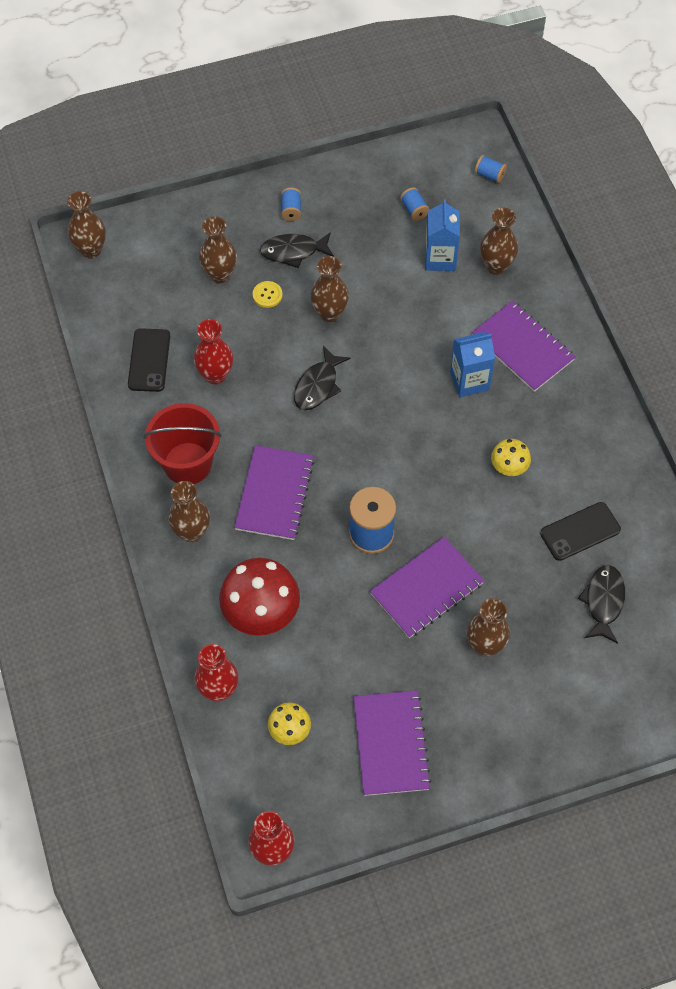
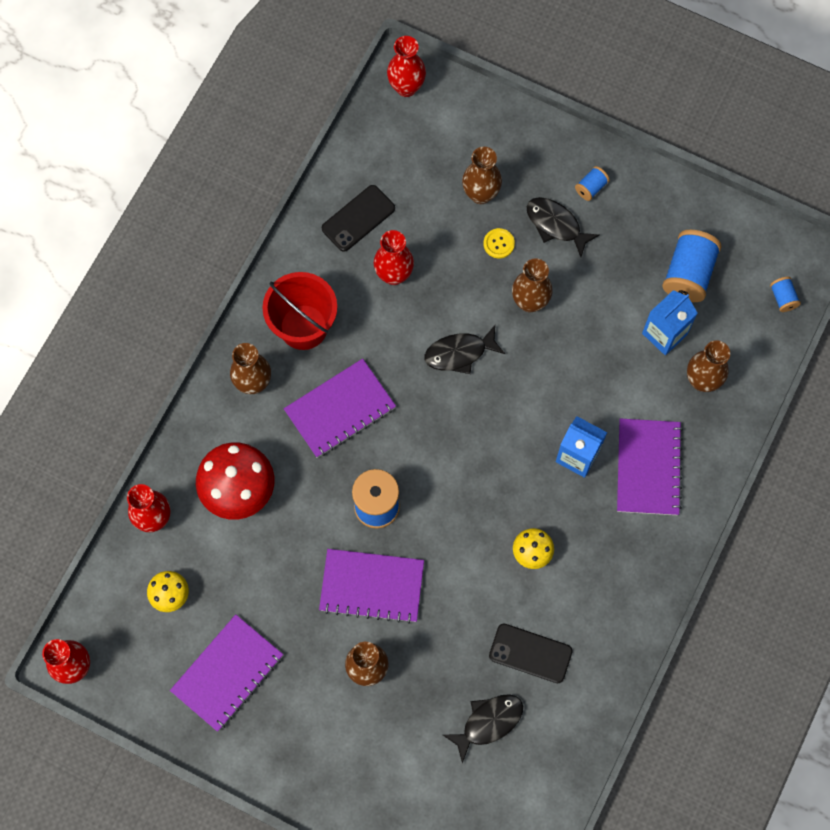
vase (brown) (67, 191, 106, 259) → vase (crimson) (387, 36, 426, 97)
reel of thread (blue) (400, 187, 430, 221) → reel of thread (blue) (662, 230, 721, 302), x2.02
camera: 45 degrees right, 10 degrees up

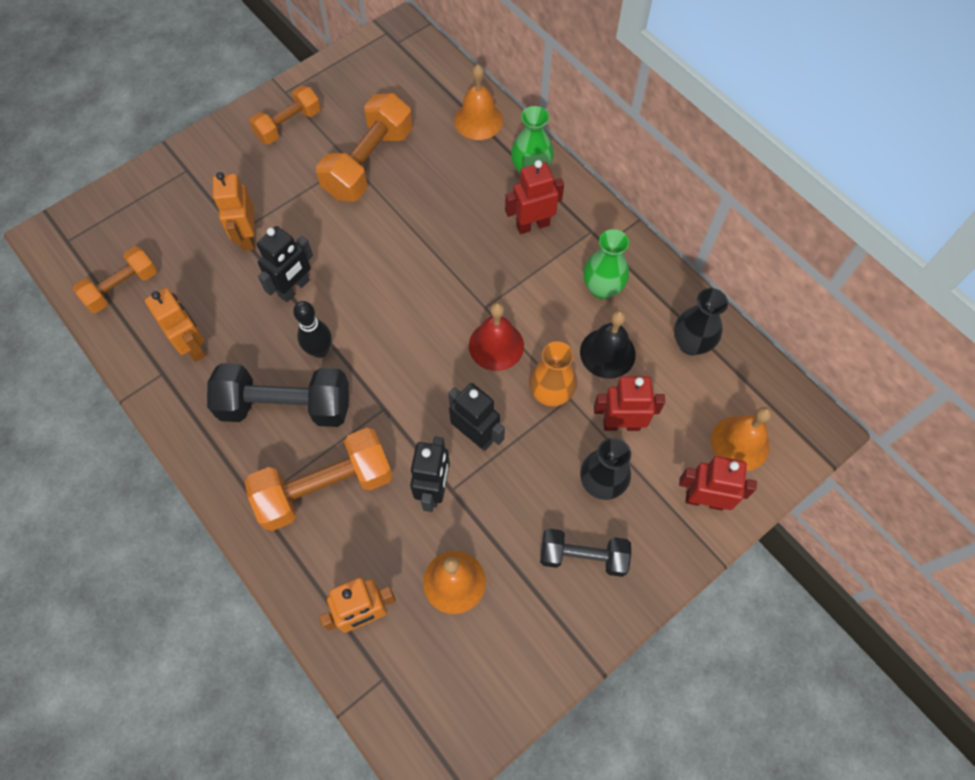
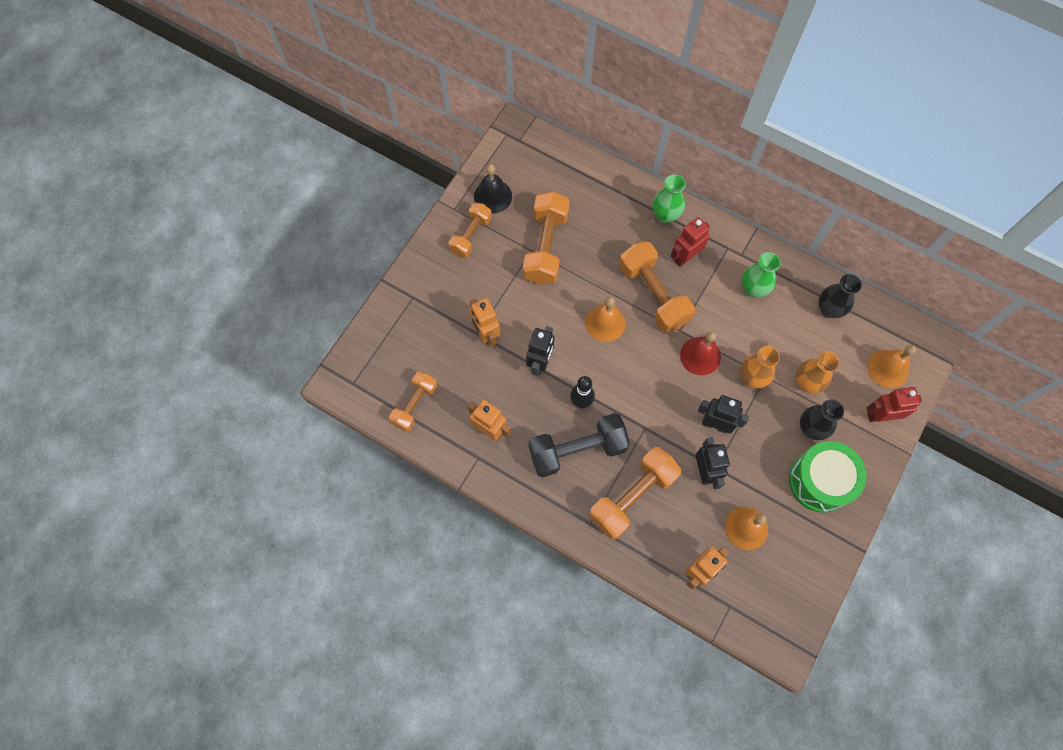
bell (black) (580, 310, 636, 379) → bell (black) (474, 164, 512, 213), relocated
bell (bright orange) (454, 65, 503, 140) → bell (bright orange) (585, 297, 626, 342), relocated
- → dumbbell (bright orange) (619, 241, 695, 333)
dumbbell (black) (540, 528, 631, 577) → snare drum (emerald) (789, 441, 867, 513)
robot (crimson) (594, 376, 665, 431) → vase (bright orange) (796, 351, 839, 393)
camera: 20 degrees left, 5 degrees up

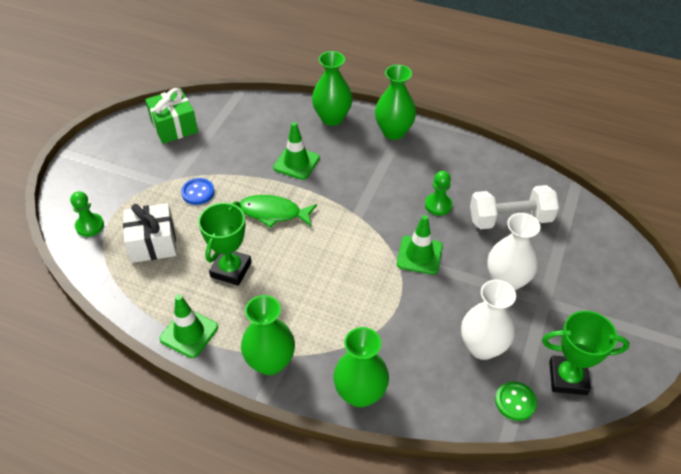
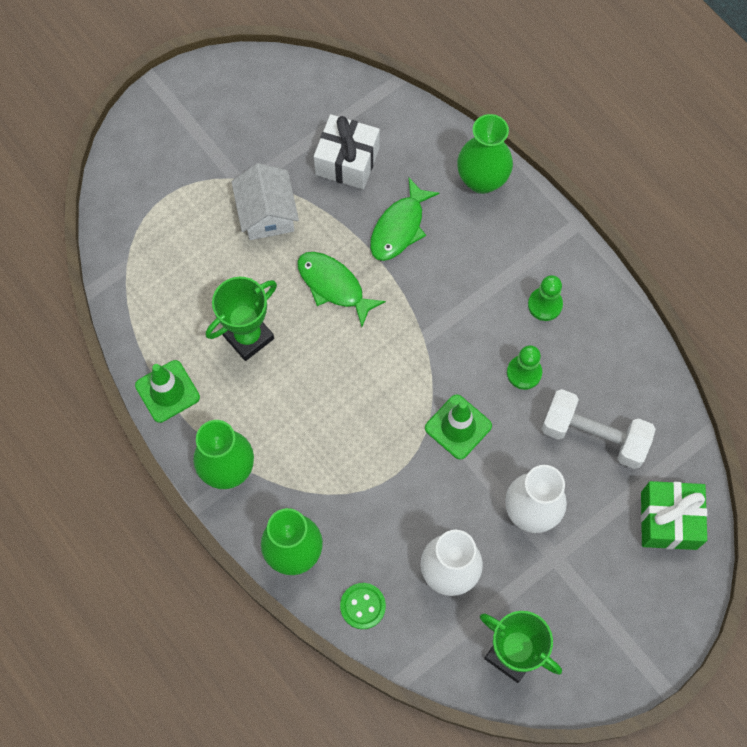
sewing button (blue) (181, 178, 214, 205) → toy house (snow-white) (231, 163, 299, 240)
gift (snow-white) (123, 203, 177, 263) → gift (snow-white) (314, 114, 380, 189), relocated
sewing button (emerald) (495, 381, 537, 421) → sewing button (emerald) (340, 583, 386, 629), relocated
traffic cone (emerald) (273, 122, 320, 180) → fish figure (emerald) (370, 178, 440, 261)
game pawn (emerald) (70, 191, 104, 237) → game pawn (emerald) (528, 275, 563, 321), relocated
gift (emerald) (145, 88, 198, 144) → gift (emerald) (641, 481, 707, 550), relocated
vase (emerald) (375, 65, 416, 140) → -
camera: 30 degrees right, 20 degrees up

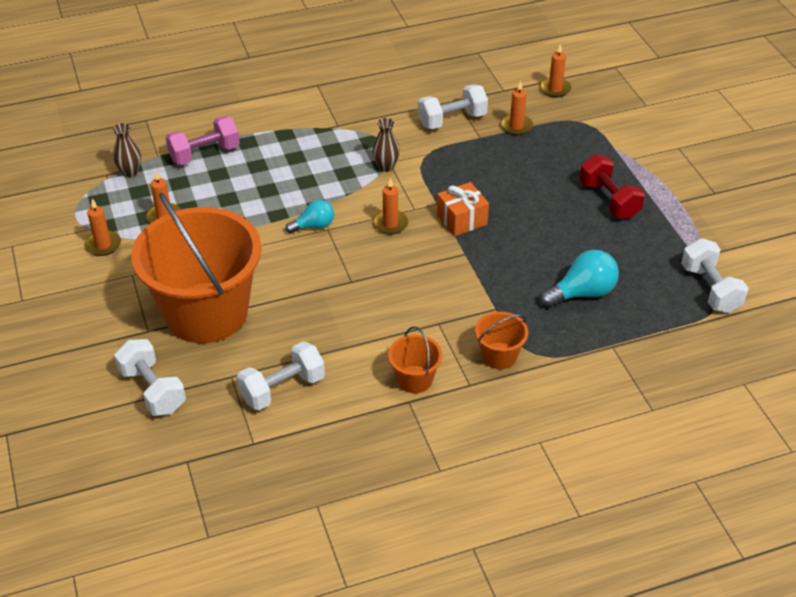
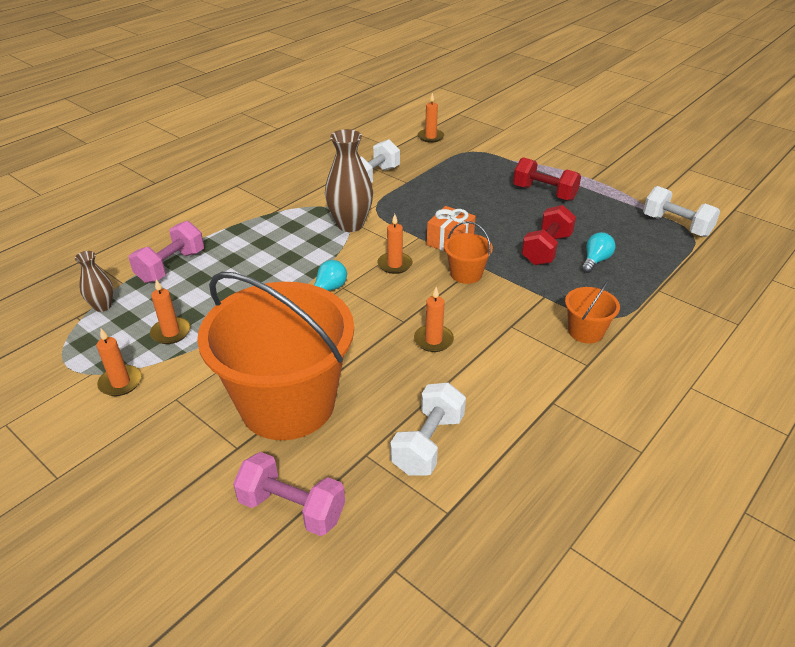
dumbbell (snow-white) (114, 339, 186, 416) → dumbbell (rose-pink) (233, 452, 345, 536)
vase (brown) (372, 118, 400, 172) → vase (brown) (325, 129, 373, 232), x1.81
candle (bright orange) (500, 80, 533, 135) → candle (bright orange) (414, 287, 454, 352), relocated
pail (bright orange) (388, 326, 443, 393) → pail (bright orange) (444, 221, 493, 284), relocated
- → dumbbell (crimson) (521, 205, 576, 265)
light bulb (teal) (540, 250, 619, 308) → light bulb (teal) (581, 232, 615, 273), x0.64
camera: 30 degrees left, 5 degrees down

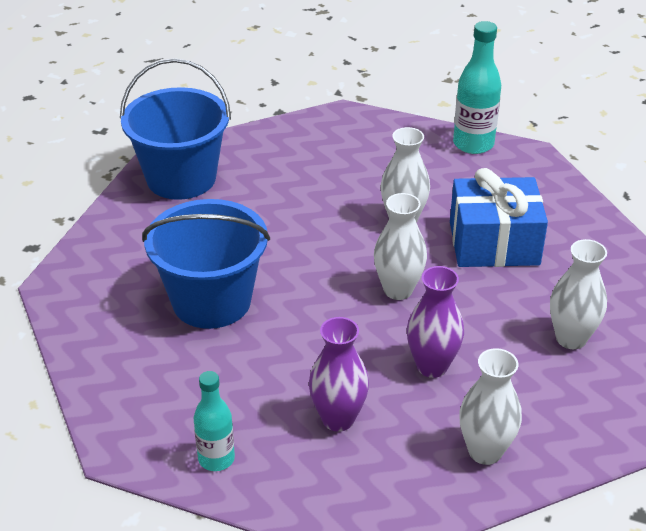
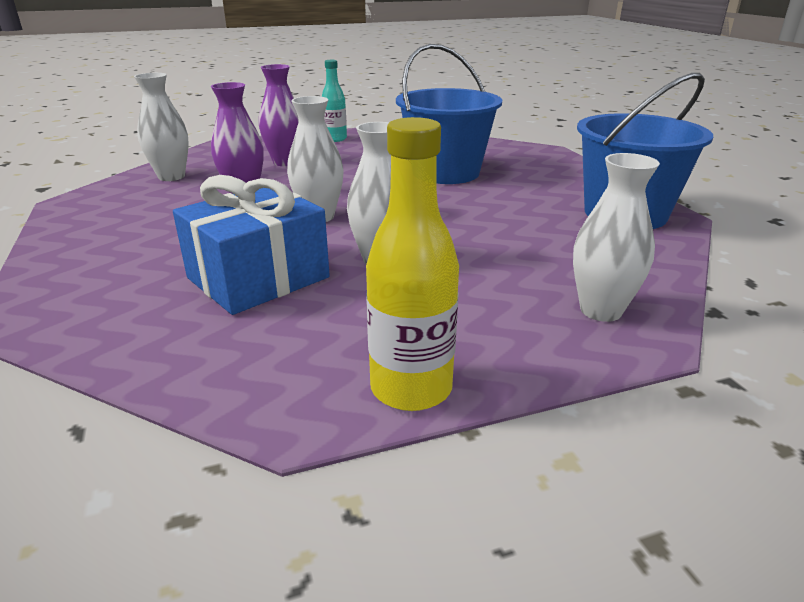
bottle (teal) (453, 21, 501, 154) → bottle (yellow) (366, 117, 459, 411)
vase (snow-white) (550, 239, 607, 349) → vase (snow-white) (573, 153, 660, 322), relocated
camera: 140 degrees right, 10 degrees down

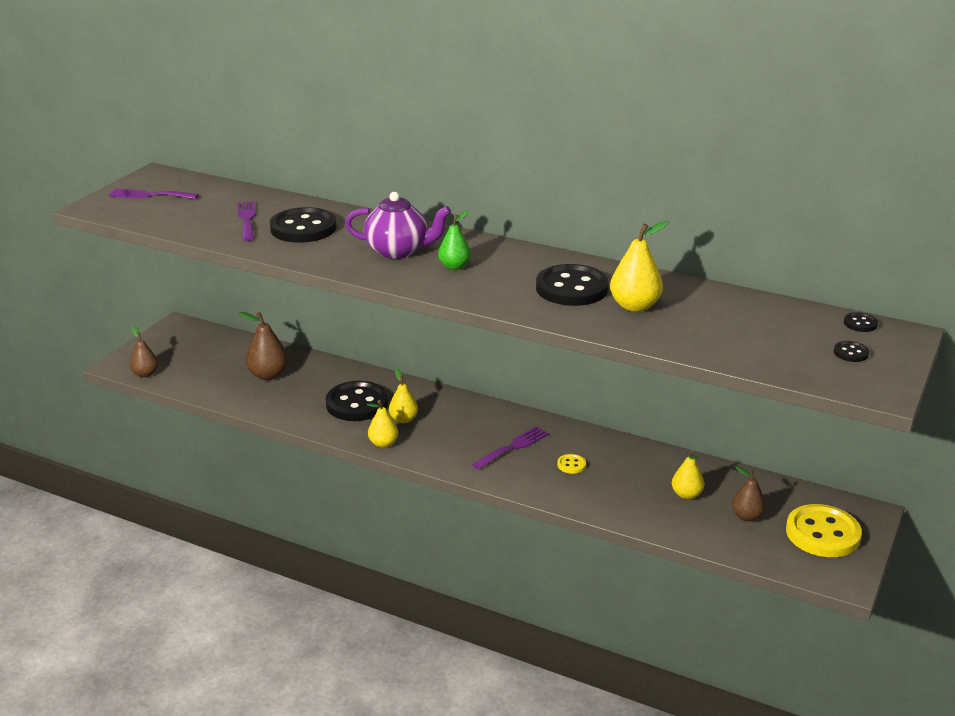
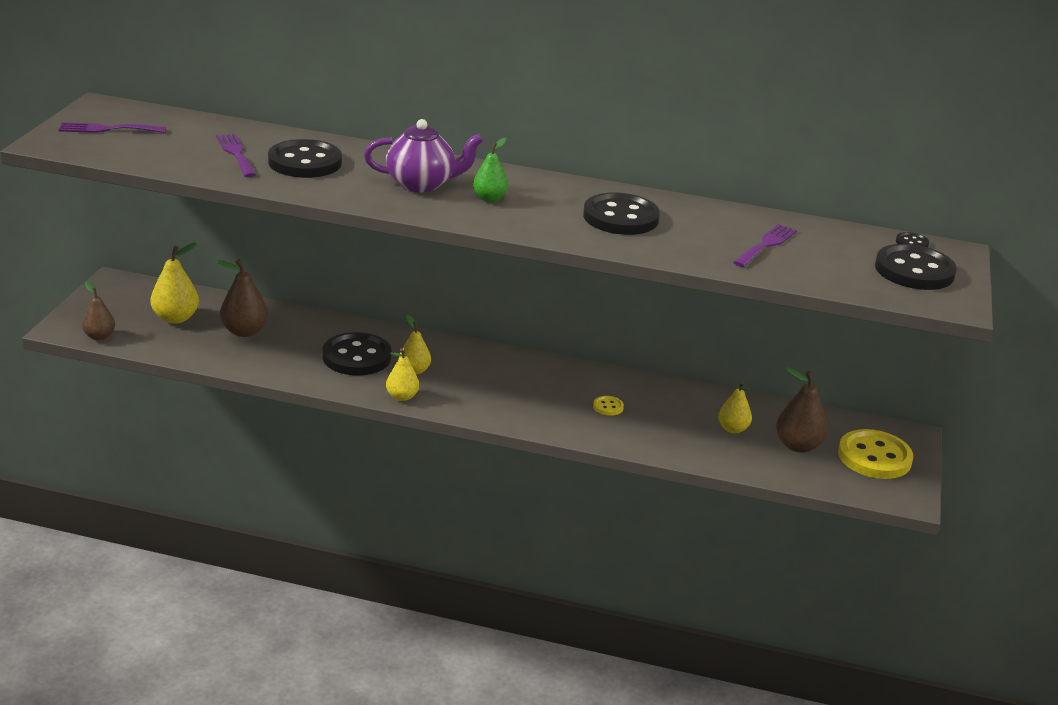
pear (yellow) (610, 221, 669, 312) → pear (yellow) (150, 242, 199, 324), relocated
table fork (royal purple) (472, 426, 549, 470) → table fork (royal purple) (733, 224, 797, 267), relocated
pear (brown) (732, 466, 766, 521) → pear (brown) (776, 367, 828, 453), x1.51
sewing button (black) (834, 341, 870, 362) → sewing button (black) (875, 244, 957, 290), x2.33
camera: 15 degrees left, 0 degrees up

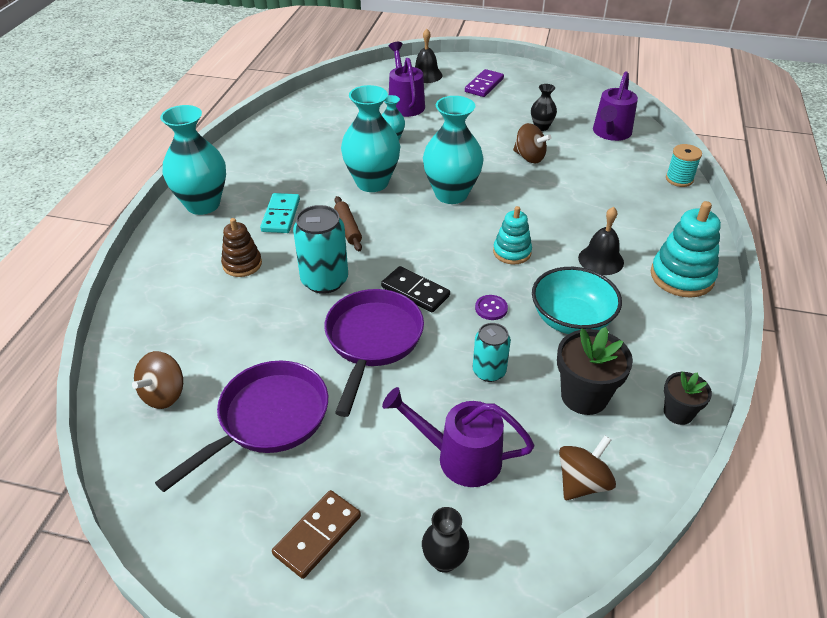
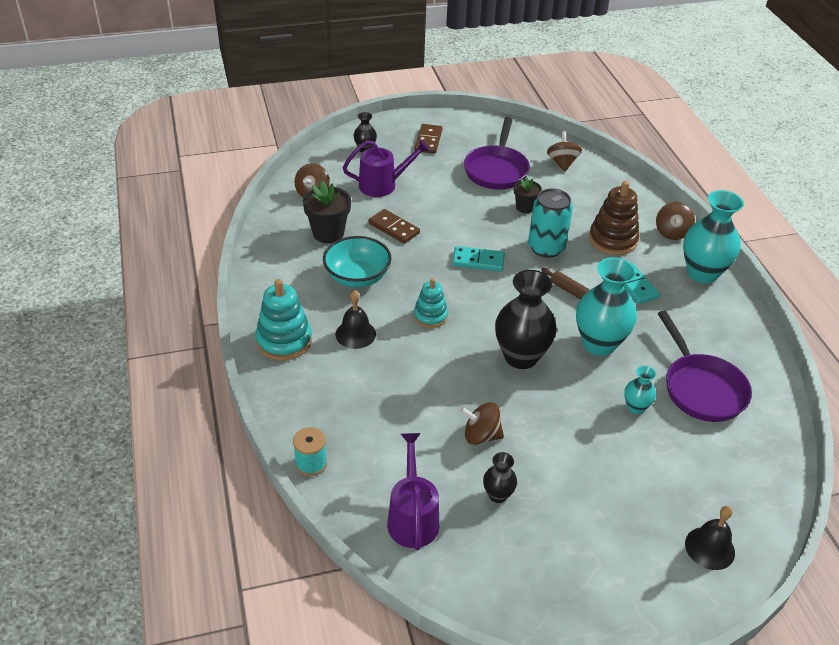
can (teal) (473, 323, 511, 382) → domino piece (brown) (369, 209, 420, 244)
domino piece (black) (381, 266, 450, 312) → domino piece (teal) (452, 246, 505, 271)
vase (teal) (423, 96, 484, 204) → vase (black) (495, 270, 556, 369)
flower pot (black) (664, 372, 712, 425) → flower pot (black) (514, 177, 542, 213), relocated
stacking toy (brown) (221, 218, 262, 277) → stacking toy (brown) (589, 181, 639, 255), x1.57
- → toy top (brown) (656, 202, 695, 240)
frying pan (royal purple) (324, 289, 424, 417) → frying pan (royal purple) (657, 311, 752, 422), relocated
watering can (royal purple) (388, 42, 425, 117) → -
domino piece (royal purple) (465, 69, 504, 97) → -
sewing button (royal purple) (475, 295, 508, 320) → -
camera: 150 degrees right, 0 degrees up

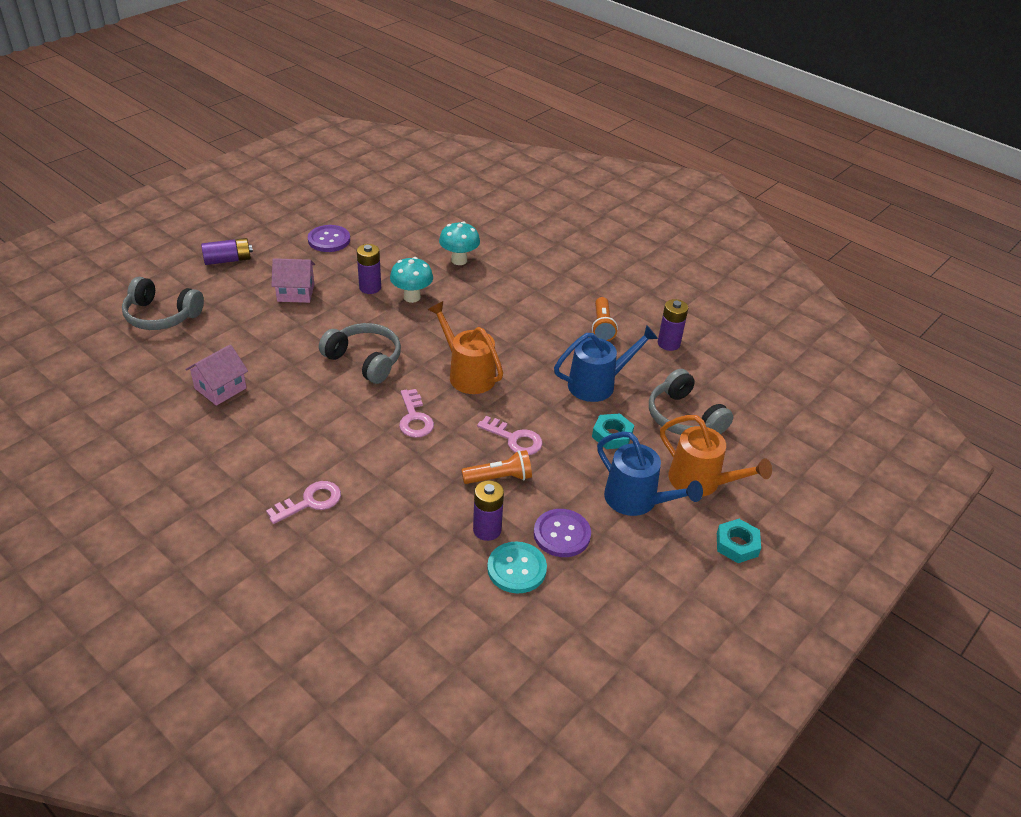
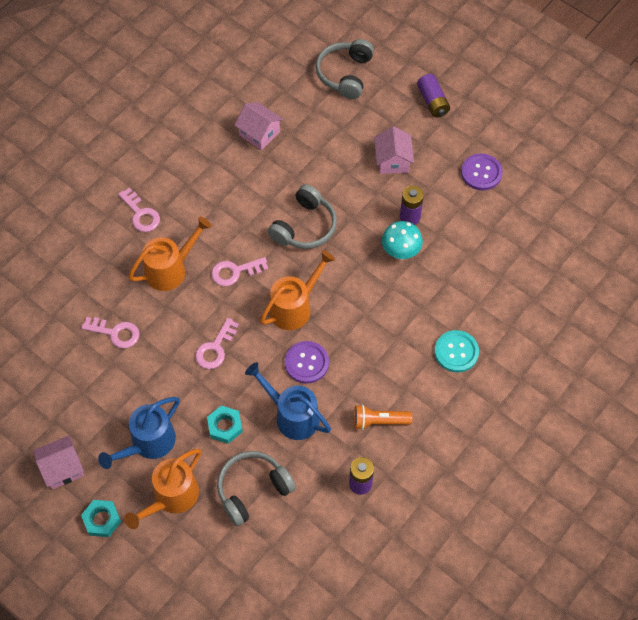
- → toy house (rose-pink) (33, 435, 84, 489)
power cell (royal purple) (473, 480, 504, 541) → key (rose-pink) (81, 317, 140, 348)
- → watering can (bright orange) (128, 217, 212, 291)
watering can (blue) (554, 325, 658, 402) → watering can (blue) (245, 362, 331, 440), 150 degrees clockwise
sewing button (royal purple) (534, 509, 591, 557) → sewing button (royal purple) (285, 341, 329, 384), relocated
sewing button (teal) (487, 542, 547, 593) → sewing button (teal) (434, 330, 479, 372), relocated
fungus (teal) (439, 222, 480, 265) → -
torch (bright orange) (461, 450, 532, 484) → -
camera: 90 degrees right, 20 degrees up

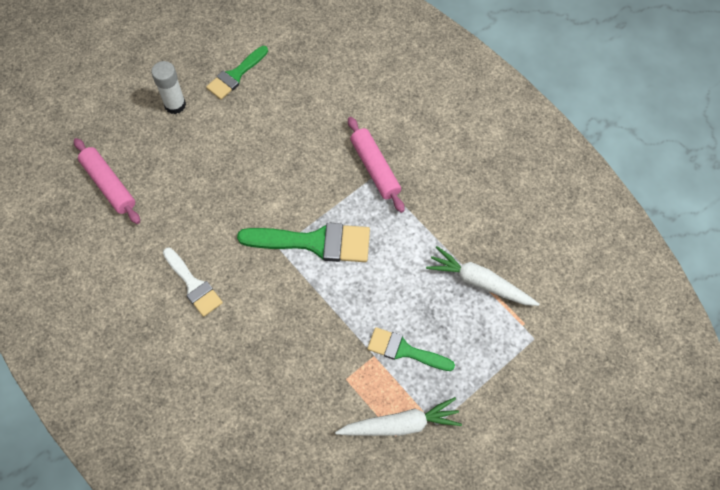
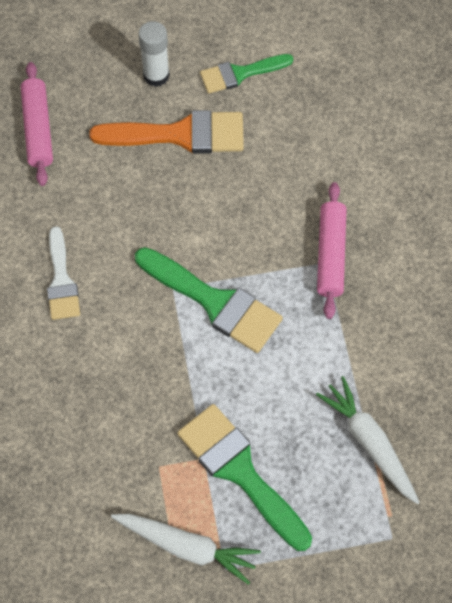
- → paint brush (bright orange) (89, 110, 244, 154)
paint brush (emerald) (367, 327, 455, 371) → paint brush (emerald) (177, 404, 312, 551), x1.59
camera: 30 degrees right, 0 degrees up

